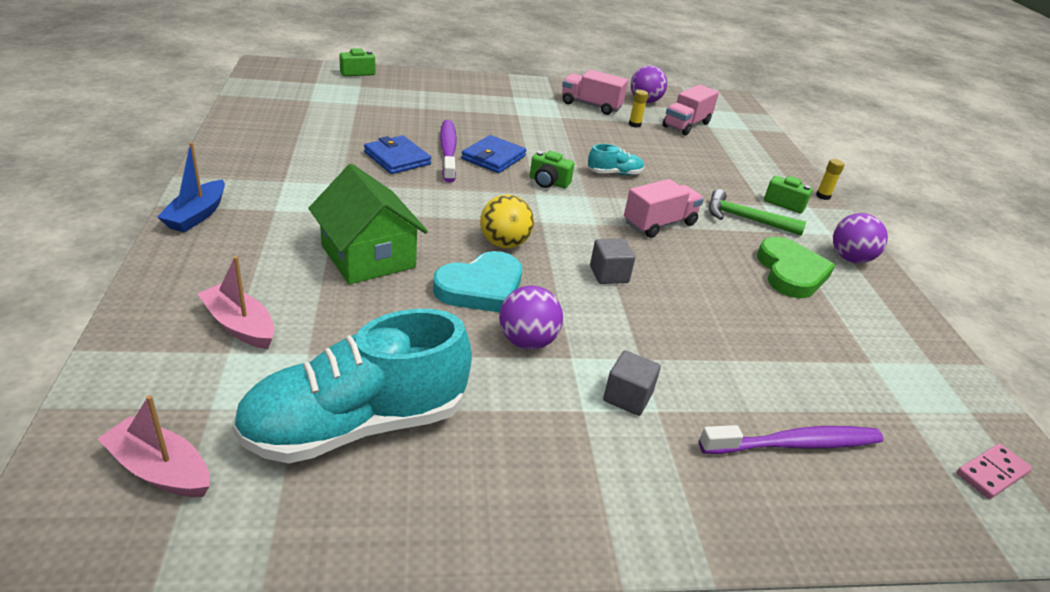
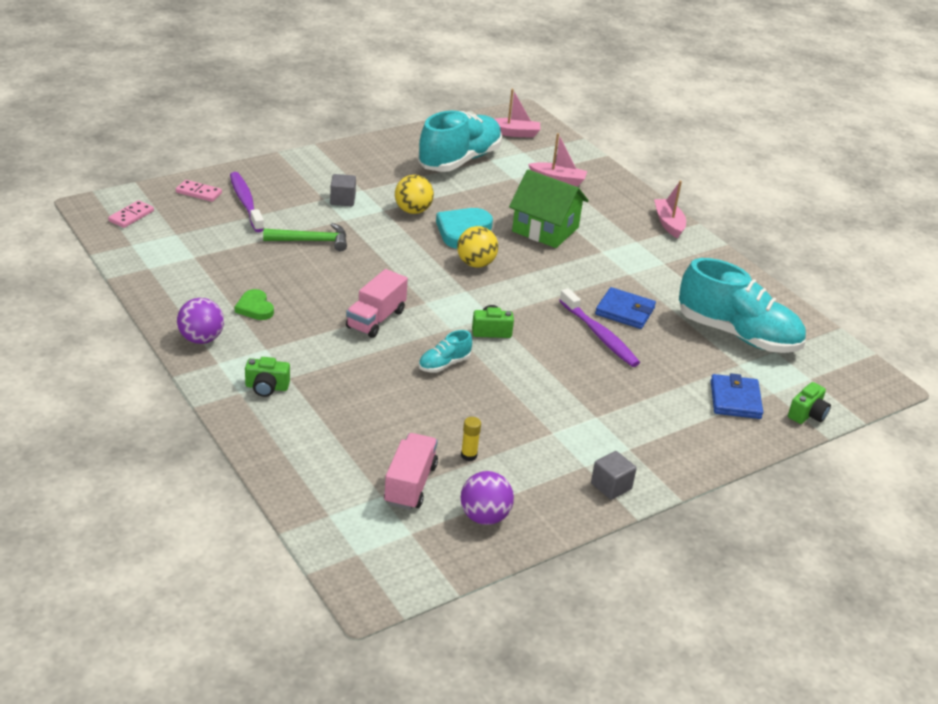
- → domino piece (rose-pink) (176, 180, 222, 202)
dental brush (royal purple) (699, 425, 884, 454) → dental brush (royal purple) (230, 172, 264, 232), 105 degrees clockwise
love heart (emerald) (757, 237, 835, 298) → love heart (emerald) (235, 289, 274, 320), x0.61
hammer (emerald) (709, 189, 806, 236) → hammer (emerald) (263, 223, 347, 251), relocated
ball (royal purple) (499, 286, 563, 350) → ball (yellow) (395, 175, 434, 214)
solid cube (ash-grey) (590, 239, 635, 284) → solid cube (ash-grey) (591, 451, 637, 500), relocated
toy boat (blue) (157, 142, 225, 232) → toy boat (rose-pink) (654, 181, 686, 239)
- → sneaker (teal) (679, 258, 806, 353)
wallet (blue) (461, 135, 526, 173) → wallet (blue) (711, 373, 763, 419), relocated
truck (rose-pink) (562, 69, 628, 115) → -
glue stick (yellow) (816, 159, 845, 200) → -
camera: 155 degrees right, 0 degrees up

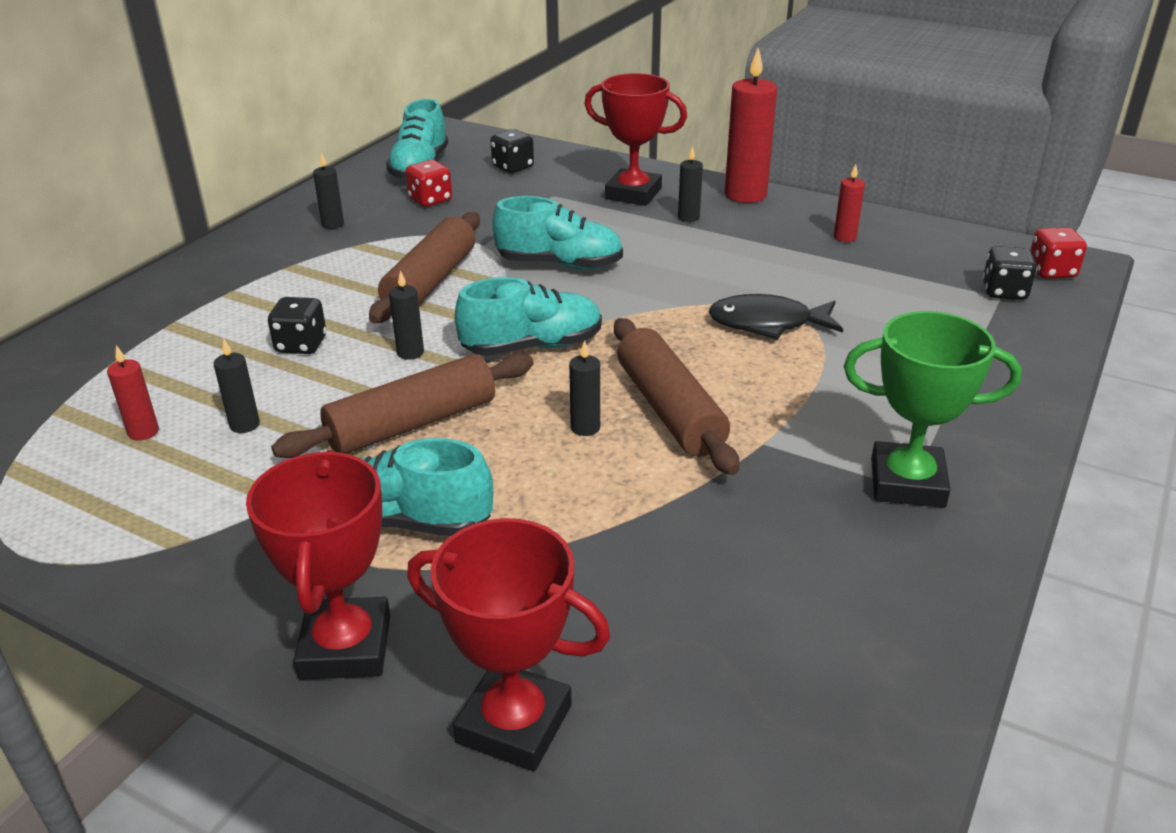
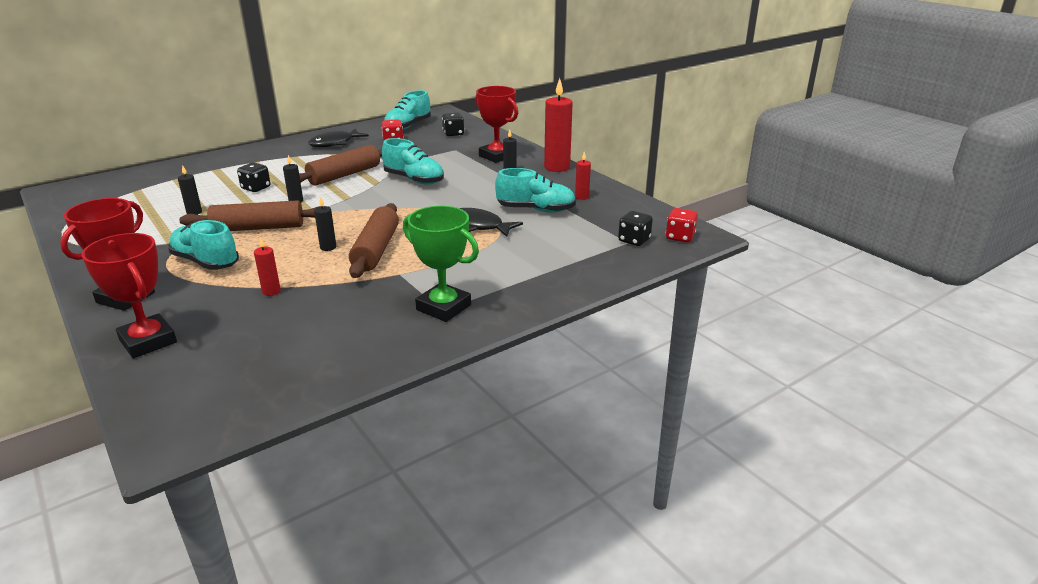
candle (crimson) (107, 345, 159, 441) → candle (crimson) (254, 237, 281, 296), relocated
candle (black) (313, 152, 344, 229) → fish figure (black) (308, 128, 369, 147)
sneaker (teal) (455, 277, 602, 356) → sneaker (teal) (495, 168, 576, 213), relocated
camera: 25 degrees right, 5 degrees down

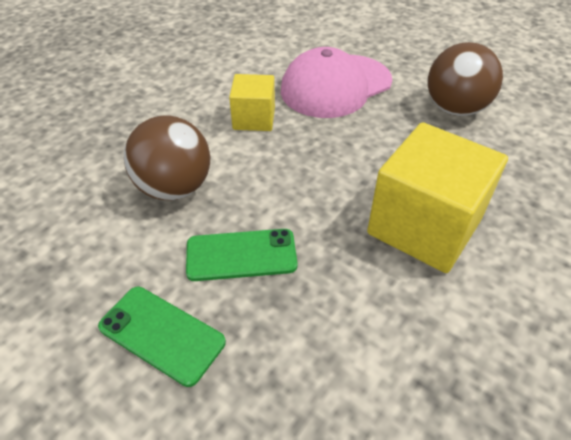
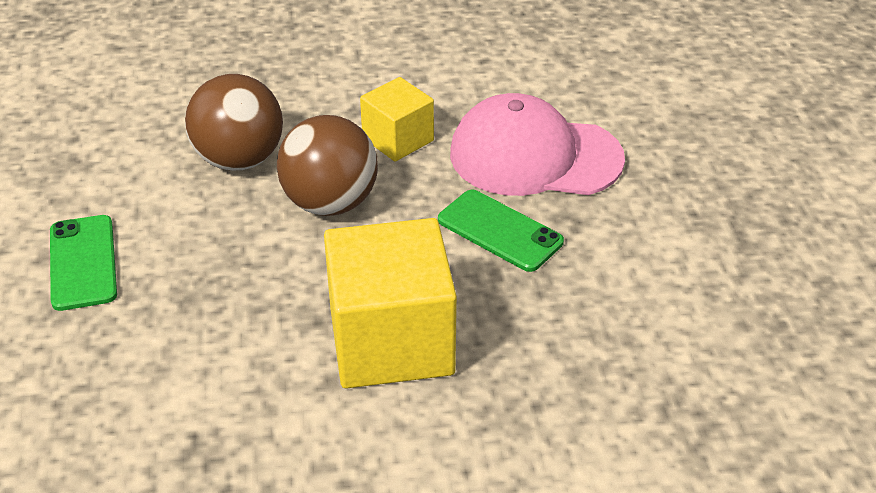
ball (brown) (428, 42, 503, 116) → ball (brown) (277, 115, 378, 216), relocated
phone (emerald) (186, 229, 298, 281) → phone (emerald) (438, 190, 564, 272), relocated
camera: 45 degrees right, 5 degrees down

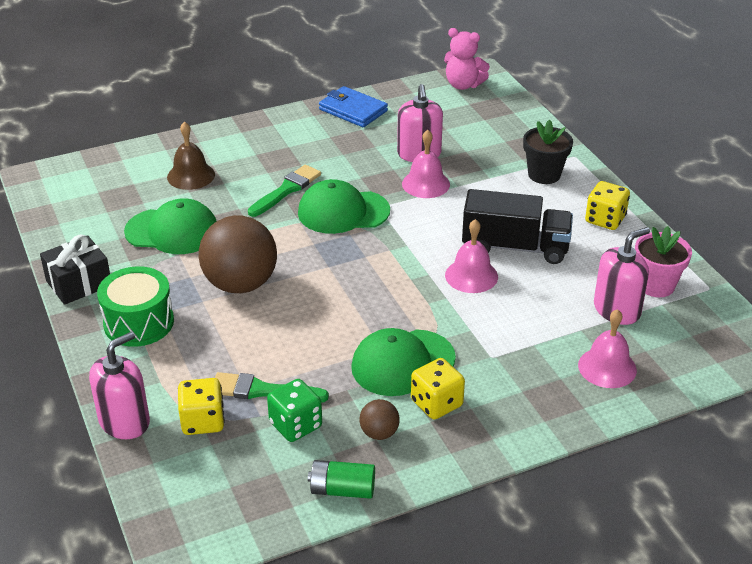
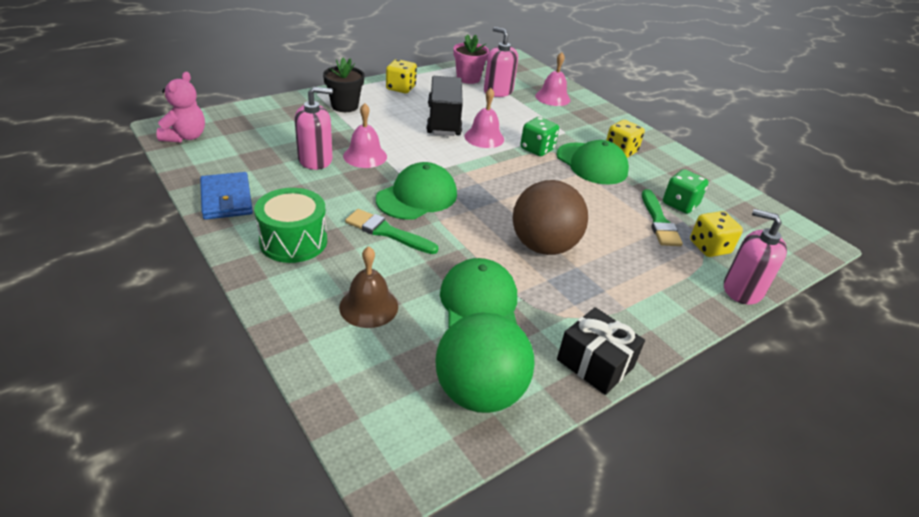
wallet (blue) (319, 86, 388, 127) → wallet (blue) (200, 172, 253, 220), 45 degrees counterclockwise
snare drum (emerald) (97, 266, 174, 347) → snare drum (emerald) (254, 188, 327, 263), relocated
peaked cap (emerald) (298, 179, 390, 234) → peaked cap (emerald) (376, 162, 457, 220), 120 degrees counterclockwise
- → ball (emerald) (435, 312, 535, 413)
- → dice (emerald) (520, 117, 559, 156)
power cell (emerald) (308, 460, 375, 499) → -
ball (brown) (360, 399, 400, 440) → -
camera: 105 degrees left, 0 degrees up

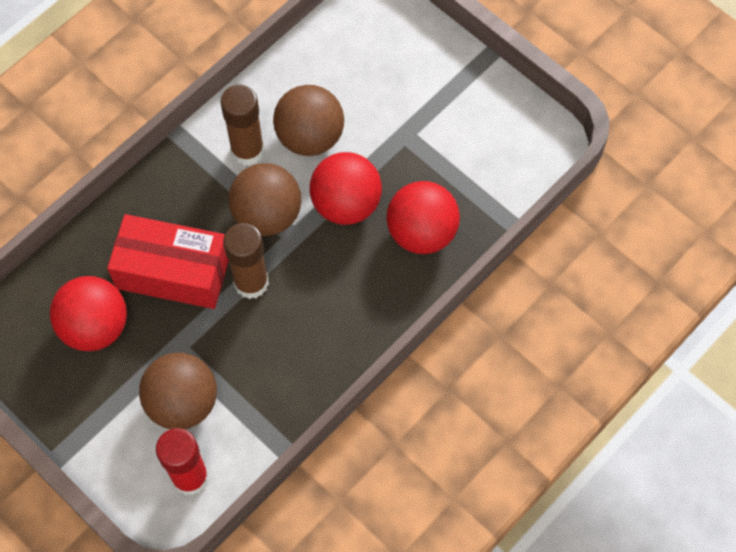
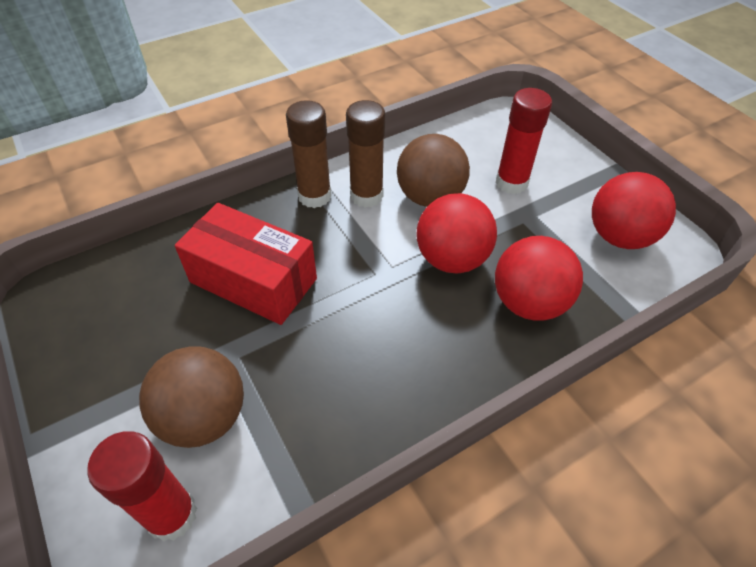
glue stick (brown) (223, 223, 269, 299) → glue stick (brown) (286, 100, 331, 208), relocated
- → glue stick (crimson) (496, 88, 552, 194)
ball (crimson) (50, 276, 127, 351) → ball (crimson) (592, 172, 676, 249), relocated
ball (brown) (229, 163, 301, 236) → -
camera: 15 degrees right, 15 degrees down

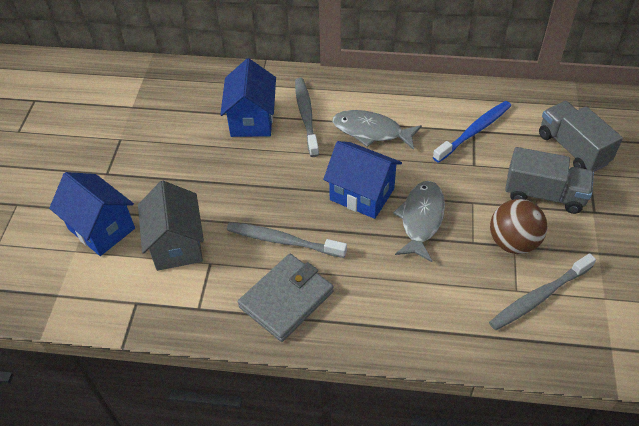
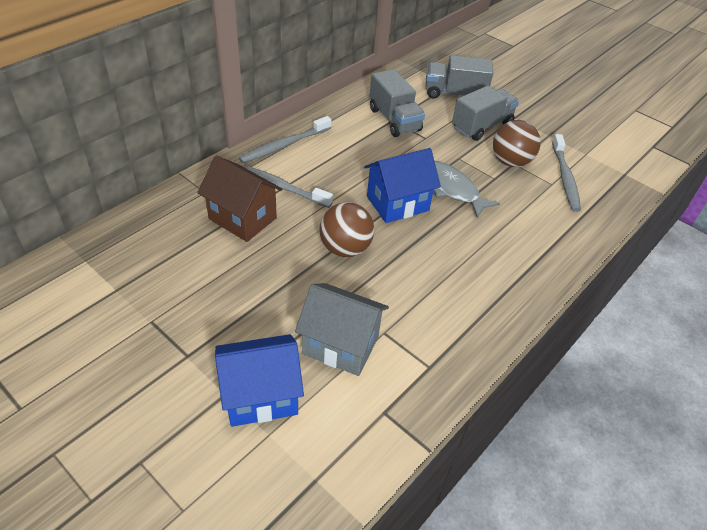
toy house (blue) (220, 58, 276, 137) → toy house (brown) (197, 156, 282, 242)
dental brush (ash-grey) (227, 222, 347, 258) → dental brush (ash-grey) (239, 116, 332, 163), relocated
- → ball (brown) (320, 202, 374, 257)
dental brush (blue) (433, 101, 511, 163) → truck (ash-grey) (369, 69, 425, 137)
wallet (ash-grey) (238, 254, 334, 342) → -
fish figure (ash-grey) (333, 110, 422, 150) → -
camera: 60 degrees left, 5 degrees down

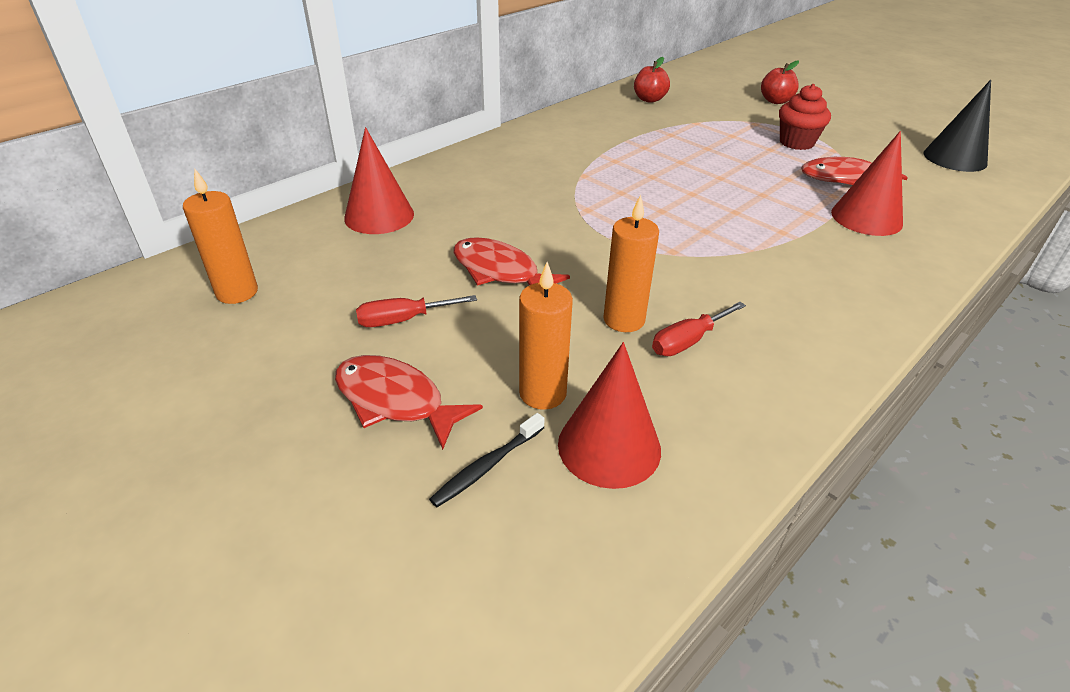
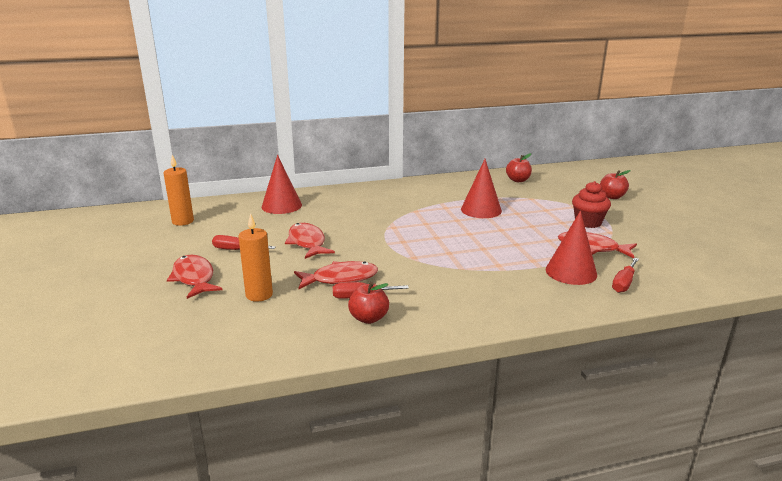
candle (bright orange) (603, 195, 659, 332) → fish figure (crimson) (294, 261, 378, 289)
- → toy apple (crimson) (348, 282, 389, 324)
cone (crimson) (558, 342, 661, 489) → cone (crimson) (461, 159, 502, 218), relocated
- → flat screwdriver (crimson) (612, 258, 639, 293)
dental brush (black) (429, 413, 545, 507) → -
cone (black) (924, 80, 991, 172) → -
camera: 30 degrees right, 15 degrees down

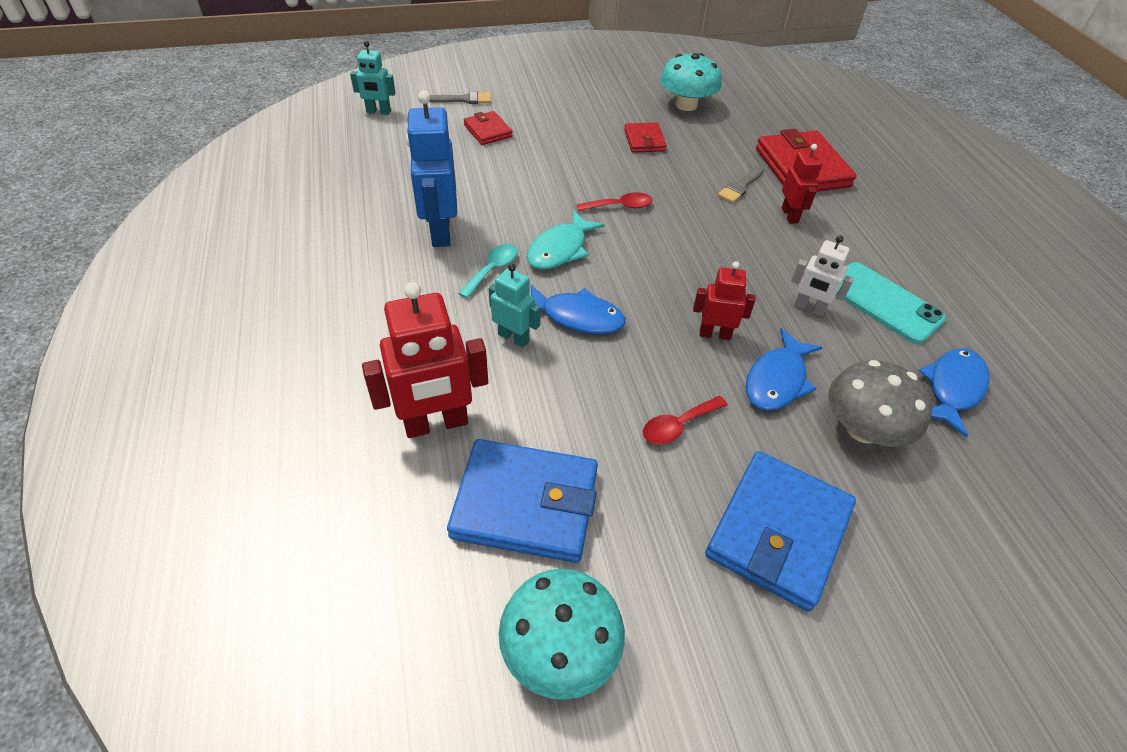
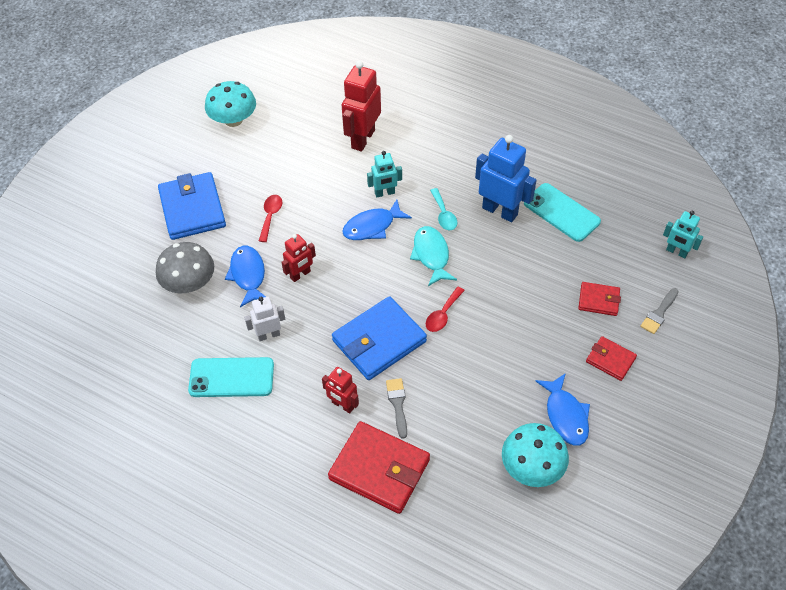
wallet (blue) (447, 439, 598, 563) → wallet (blue) (332, 296, 427, 380), relocated
- → phone (teal) (524, 183, 601, 242)
fish figure (blue) (919, 348, 990, 438) → fish figure (blue) (536, 373, 590, 446), relocated
wallet (crimson) (624, 122, 667, 153) → wallet (crimson) (586, 336, 637, 381), relocated
robot (teal) (350, 41, 396, 115) → robot (teal) (663, 211, 703, 258), 105 degrees counterclockwise
camera: 135 degrees right, 5 degrees up

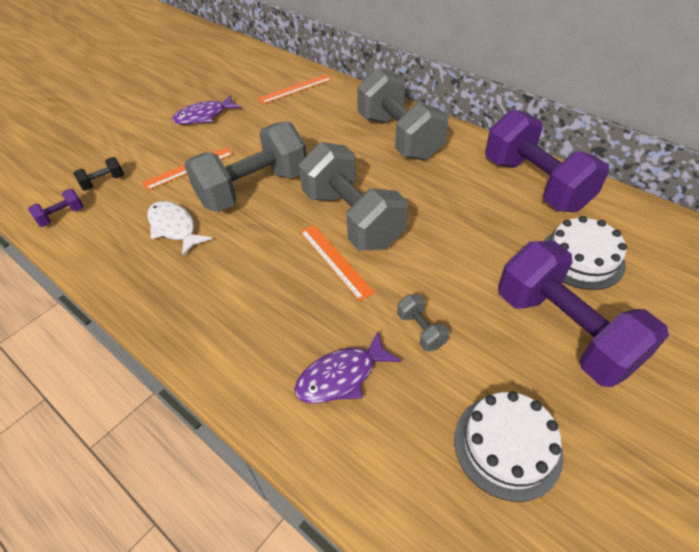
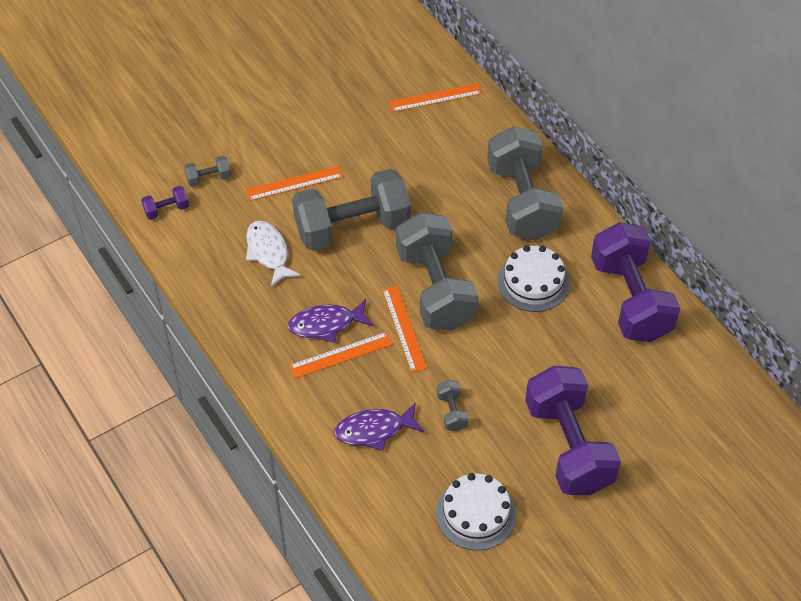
dumbbell (black) (73, 157, 124, 191) → dumbbell (ash-grey) (184, 156, 231, 187)
fish figure (royal purple) (172, 95, 241, 124) → fish figure (royal purple) (288, 299, 373, 343), relocated
- → ruler (bright orange) (289, 332, 393, 379)
layer cake (snow-white) (544, 216, 627, 290) → layer cake (snow-white) (498, 245, 570, 312), relocated
camera: 15 degrees right, 5 degrees up

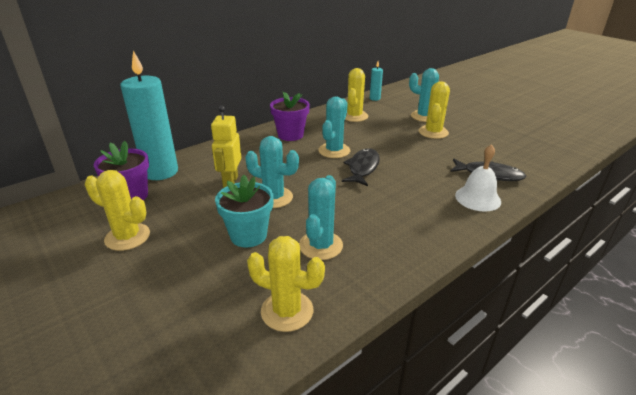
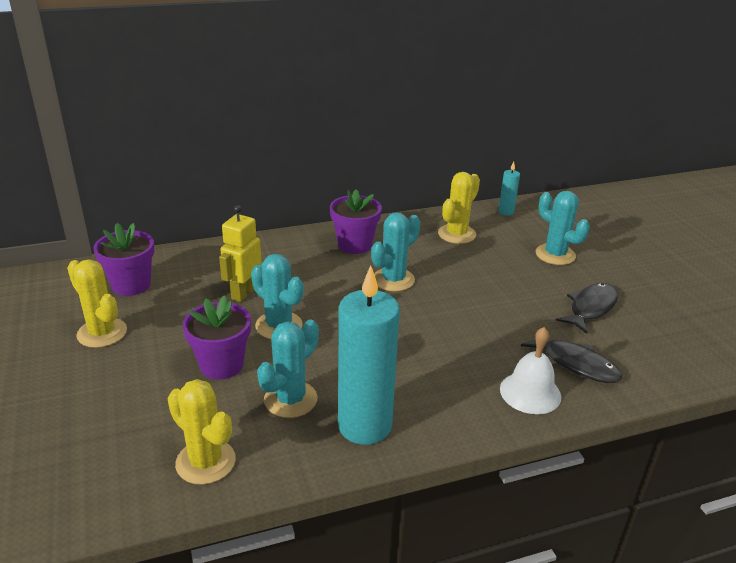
flower pot (teal) (215, 175, 274, 248) → flower pot (royal purple) (183, 295, 251, 380)
candle (teal) (120, 51, 178, 180) → candle (teal) (338, 265, 400, 445), relocated
fish figure (black) (342, 148, 380, 186) → fish figure (black) (556, 283, 618, 334), relocated
saguaro cactus (yellow) (419, 81, 450, 139) → -
camera: 20 degrees right, 0 degrees up

